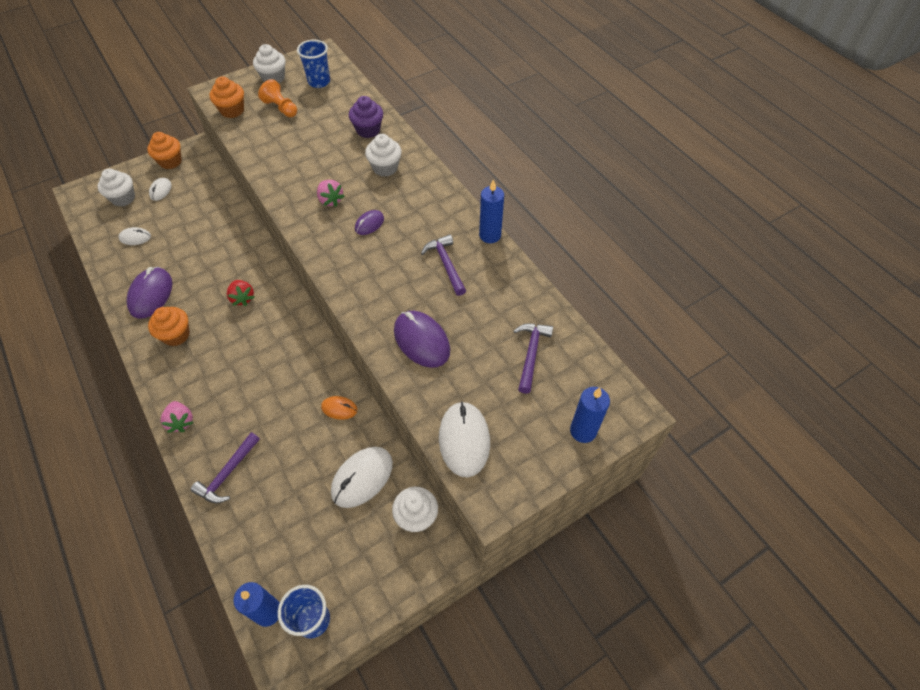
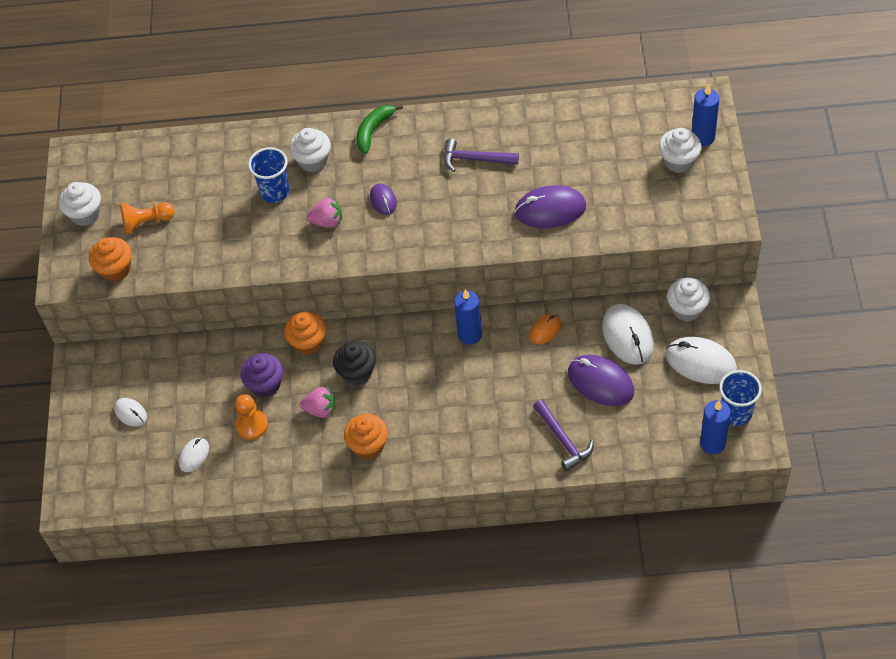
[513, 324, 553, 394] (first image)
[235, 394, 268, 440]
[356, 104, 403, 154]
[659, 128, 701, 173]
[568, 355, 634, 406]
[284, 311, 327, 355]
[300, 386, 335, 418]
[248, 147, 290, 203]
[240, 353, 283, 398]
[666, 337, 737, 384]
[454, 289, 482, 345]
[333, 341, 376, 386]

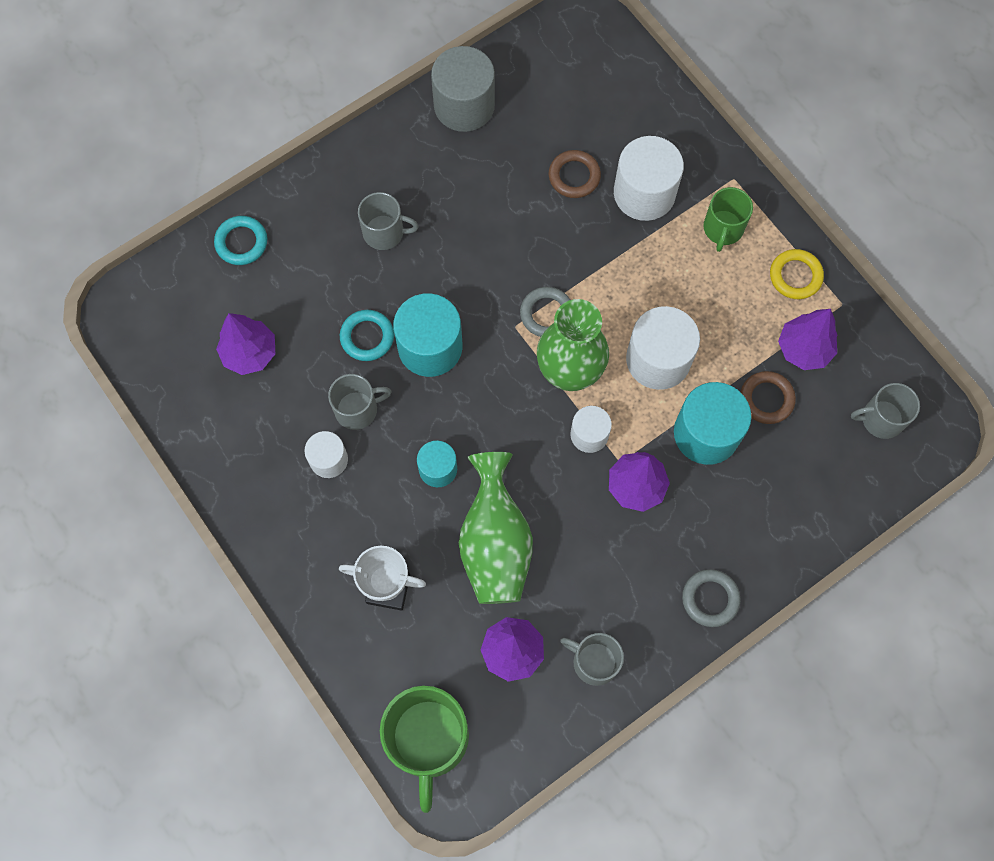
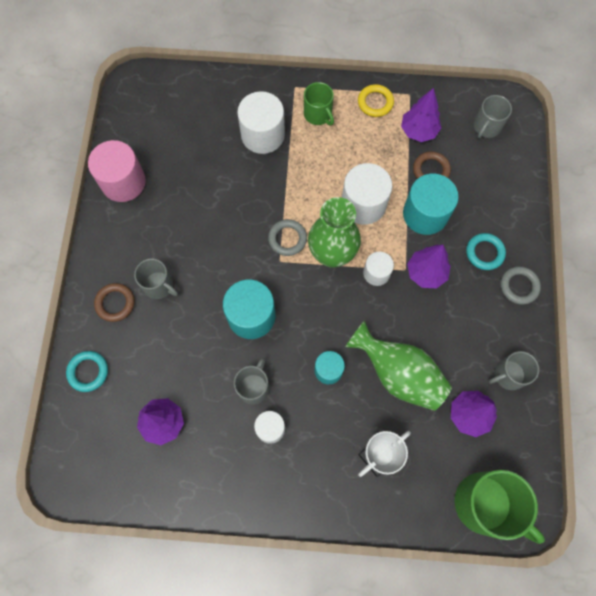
[466, 233, 506, 270]
[94, 283, 135, 322]
[88, 140, 146, 202]
[134, 259, 178, 299]

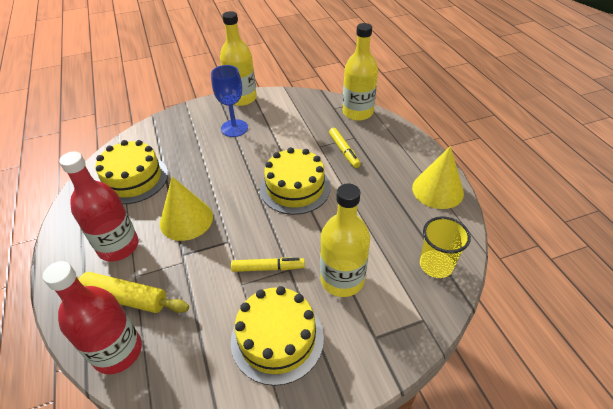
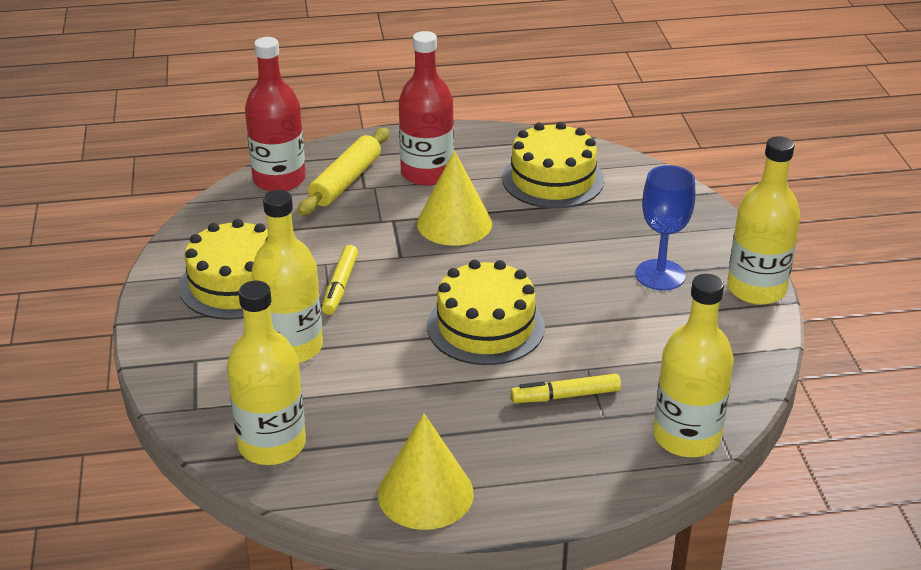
[227, 281, 306, 465]

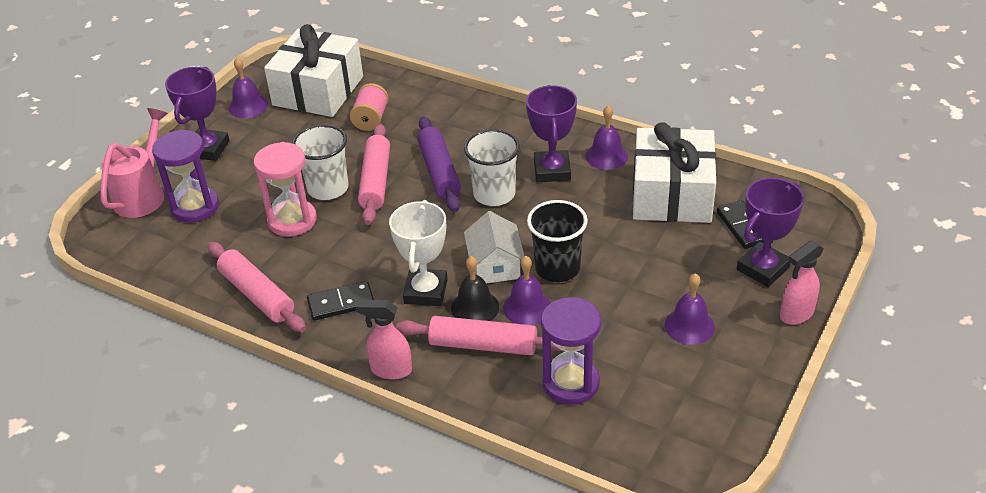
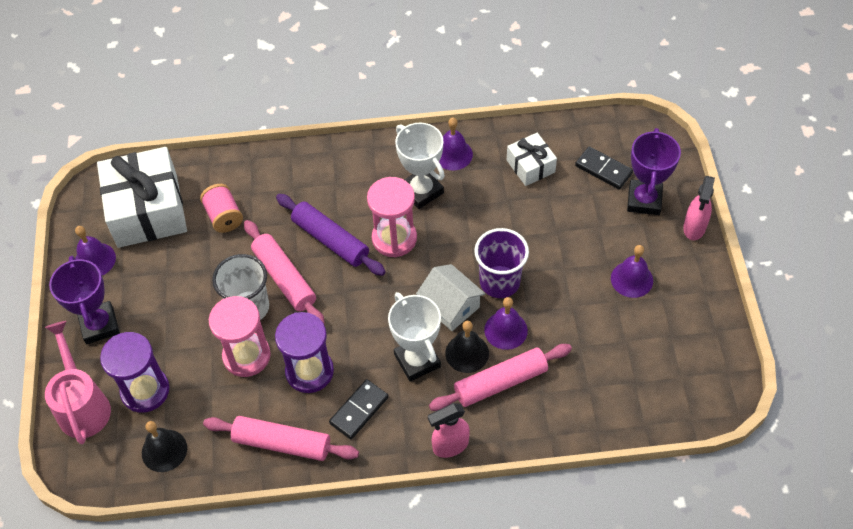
[142, 421, 187, 472]
[275, 312, 334, 393]
[367, 177, 417, 258]
[395, 123, 445, 209]
[474, 228, 529, 298]
[507, 133, 557, 186]

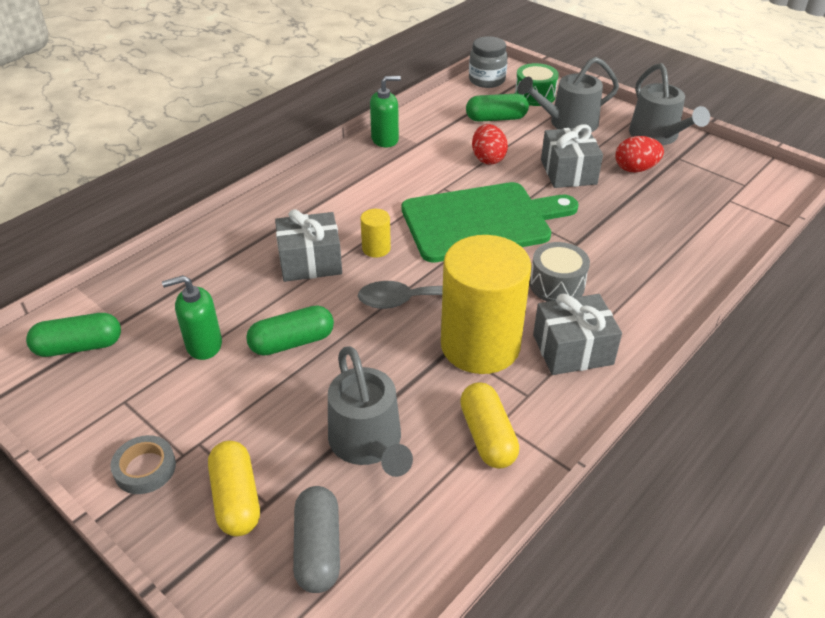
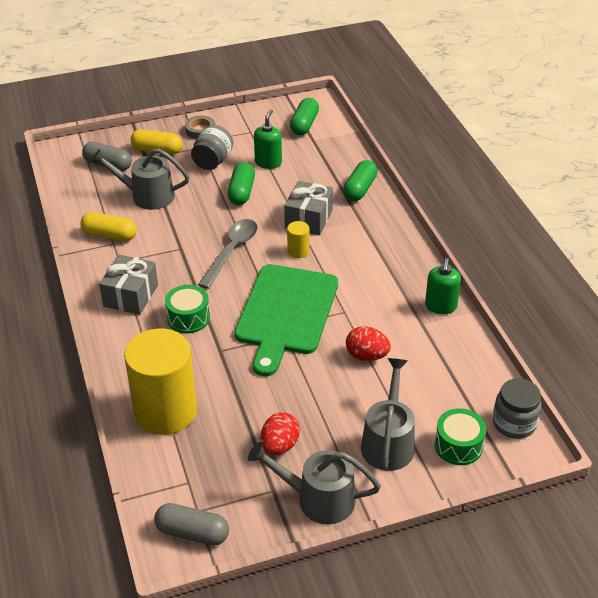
[541, 124, 603, 188] (first image)
[154, 503, 229, 546]
[191, 125, 233, 170]
[124, 329, 197, 435]
[343, 160, 378, 201]
[165, 285, 210, 333]

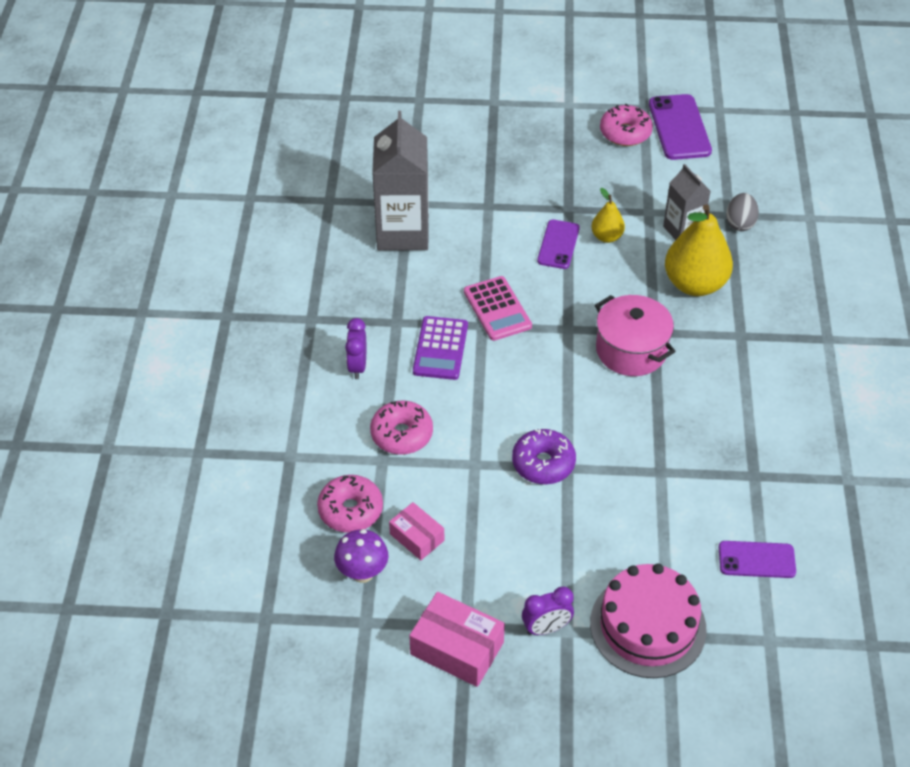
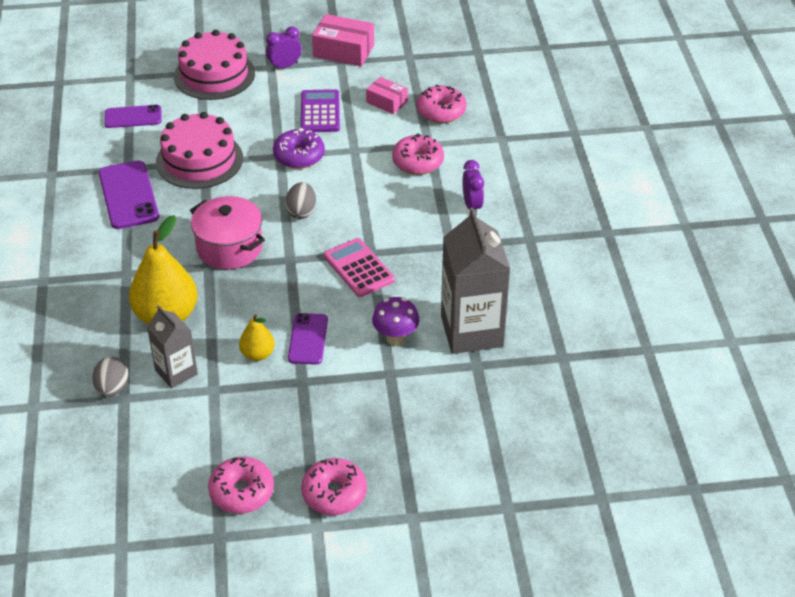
[156, 112, 243, 189]
[285, 182, 316, 219]
[301, 458, 367, 515]
[372, 297, 419, 346]
[301, 89, 340, 132]
[99, 161, 159, 229]

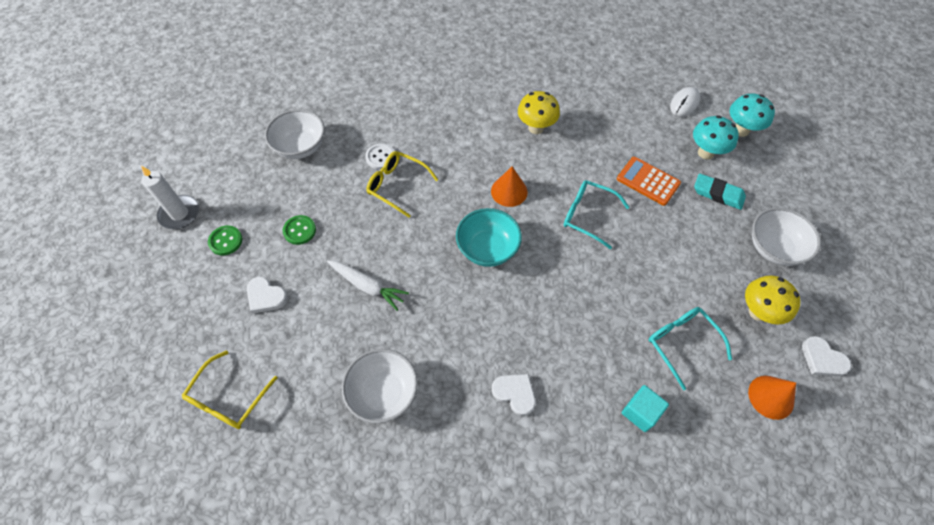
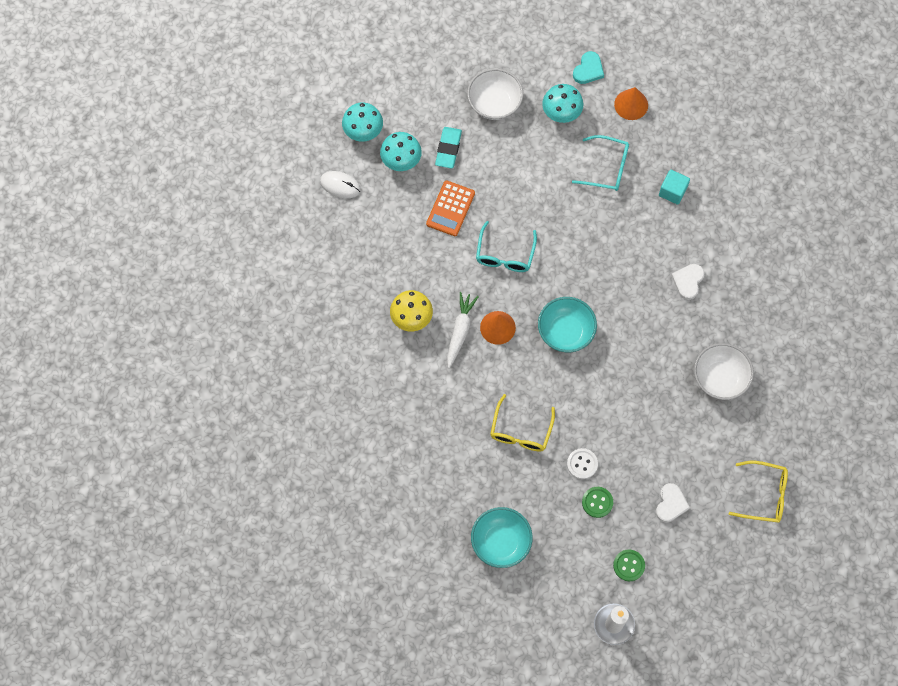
[447, 292, 479, 368]
[567, 448, 598, 479]
[471, 507, 533, 568]
[542, 84, 583, 123]
[573, 51, 604, 84]
[572, 135, 629, 191]

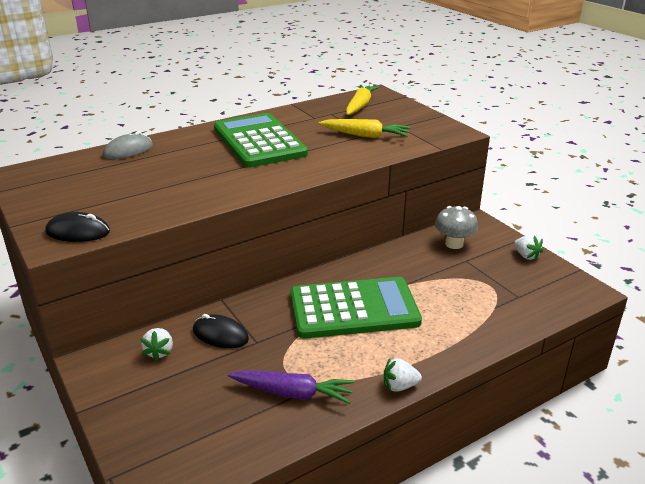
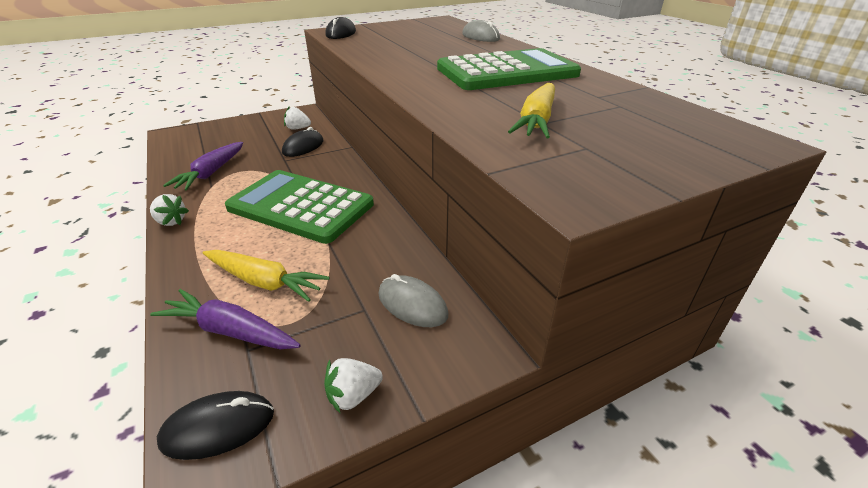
[150, 289, 301, 349]
[157, 391, 274, 460]
[203, 250, 330, 302]
[378, 274, 448, 327]
[225, 170, 374, 244]
[150, 194, 189, 226]

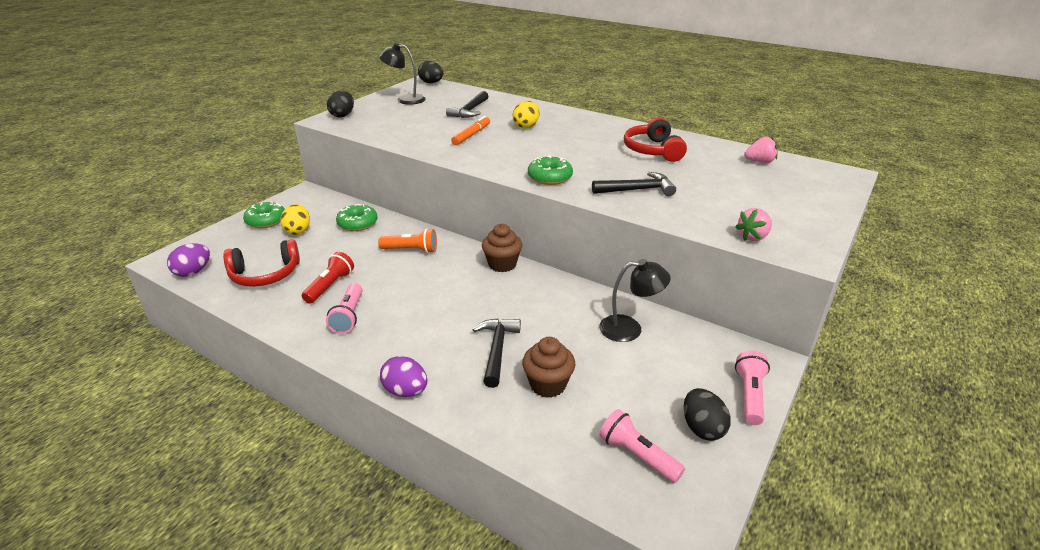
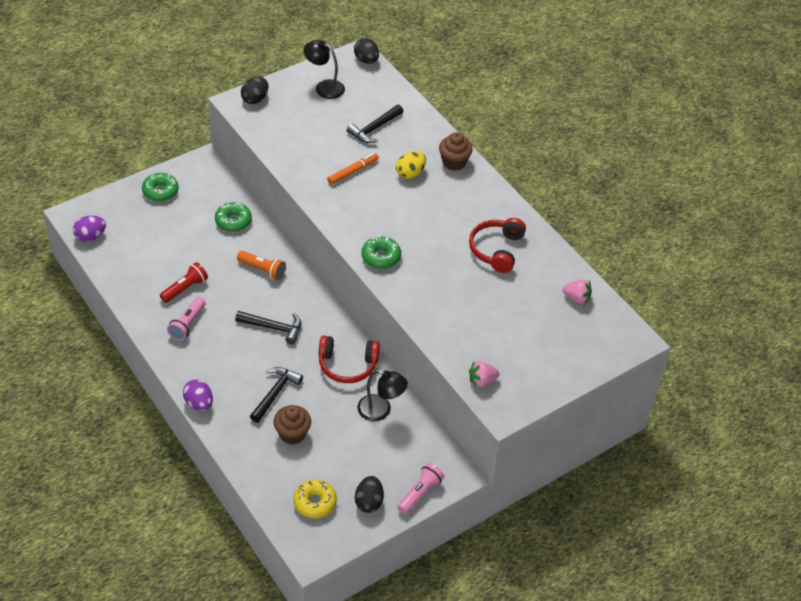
[280, 204, 310, 235] (first image)
[318, 335, 380, 383]
[439, 132, 473, 171]
[235, 311, 301, 344]
[293, 479, 337, 518]

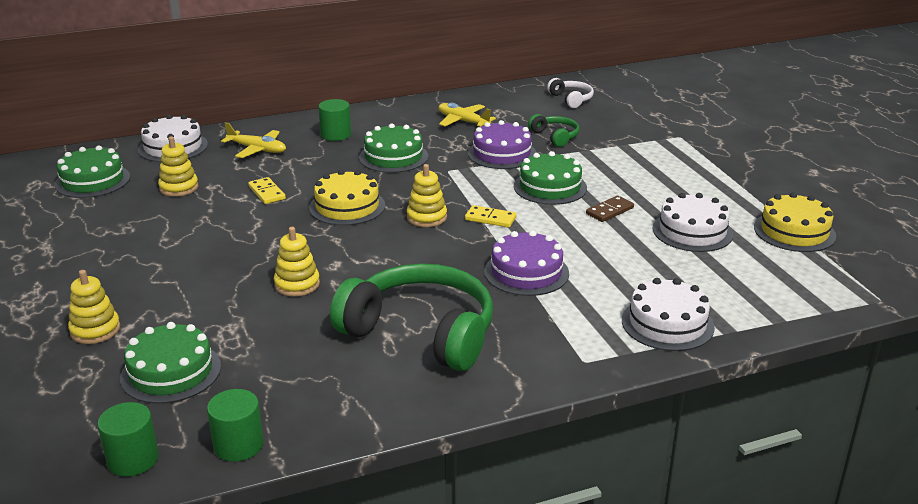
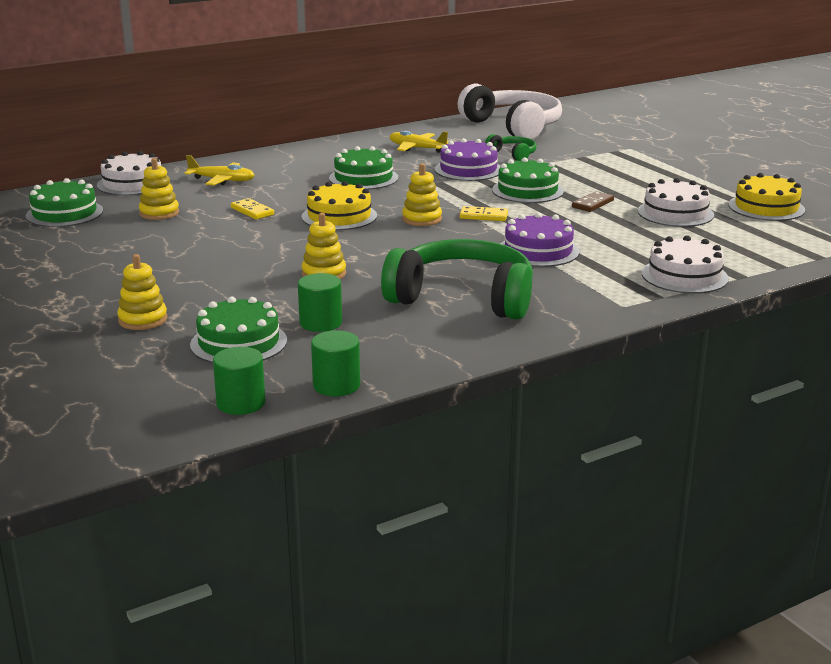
[298, 273, 342, 332]
[458, 84, 562, 139]

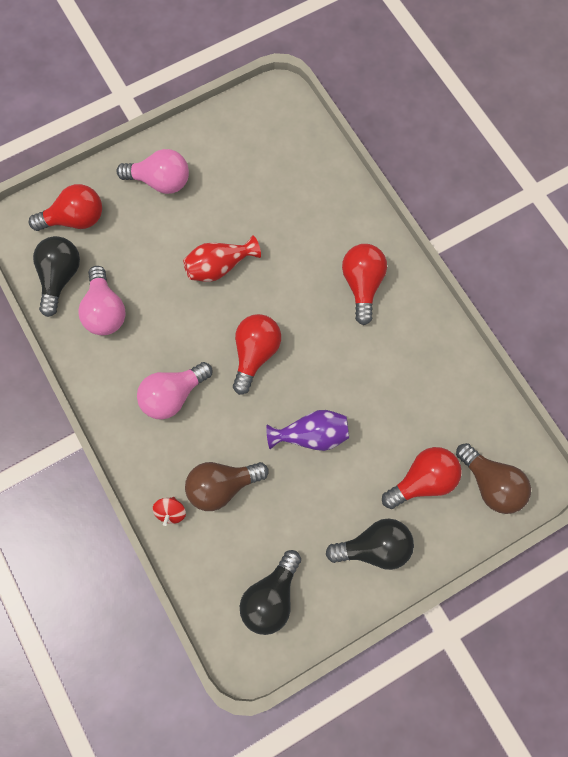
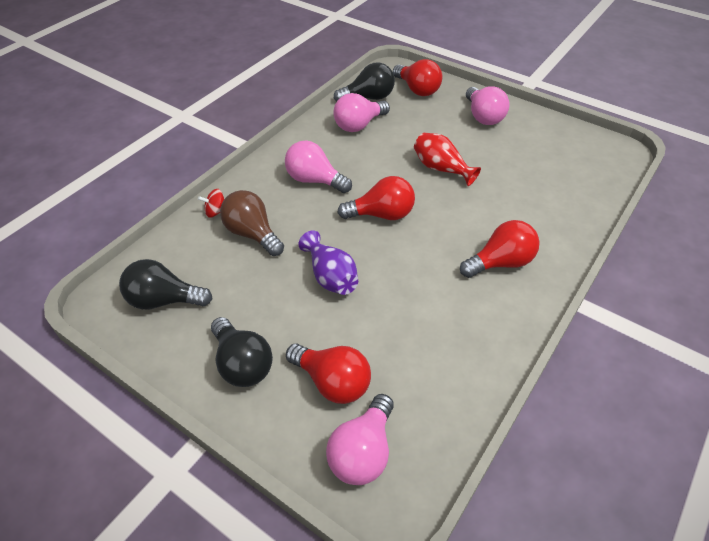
[326, 394, 394, 485]

